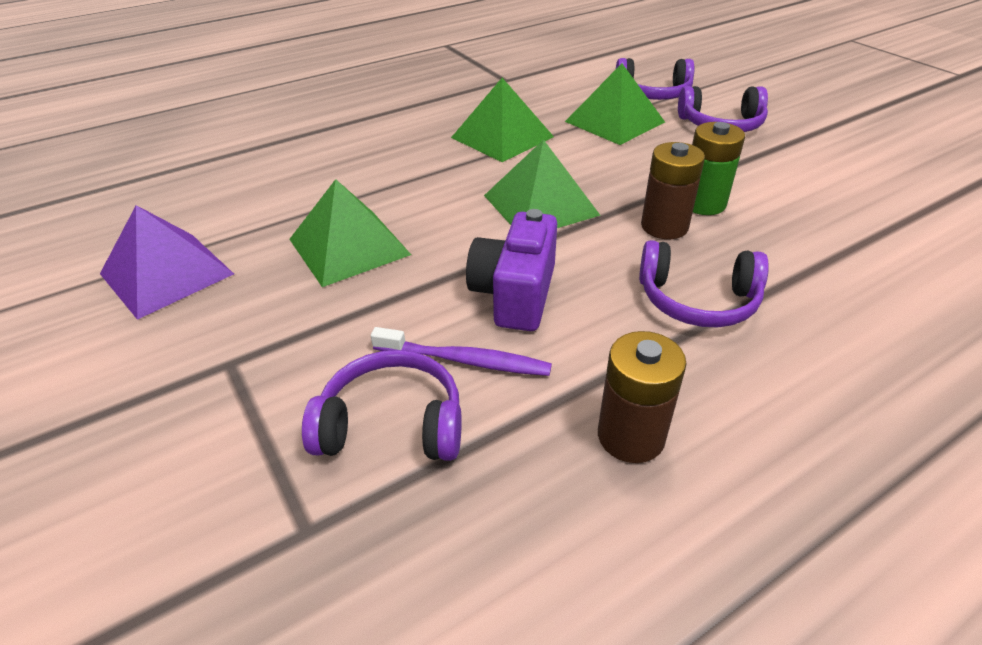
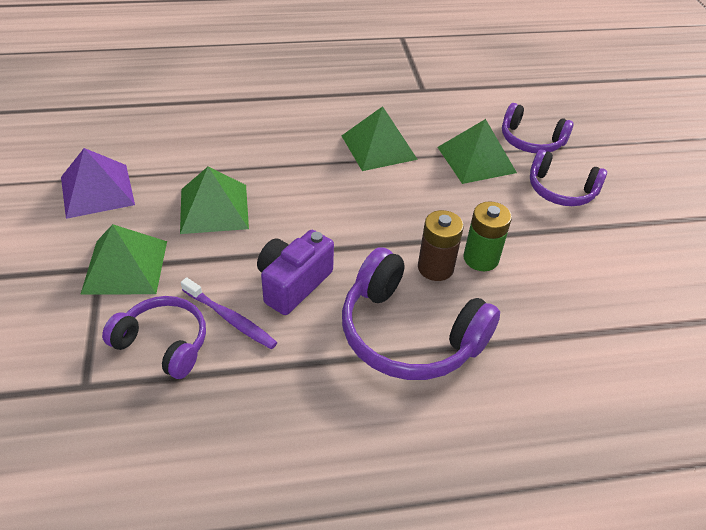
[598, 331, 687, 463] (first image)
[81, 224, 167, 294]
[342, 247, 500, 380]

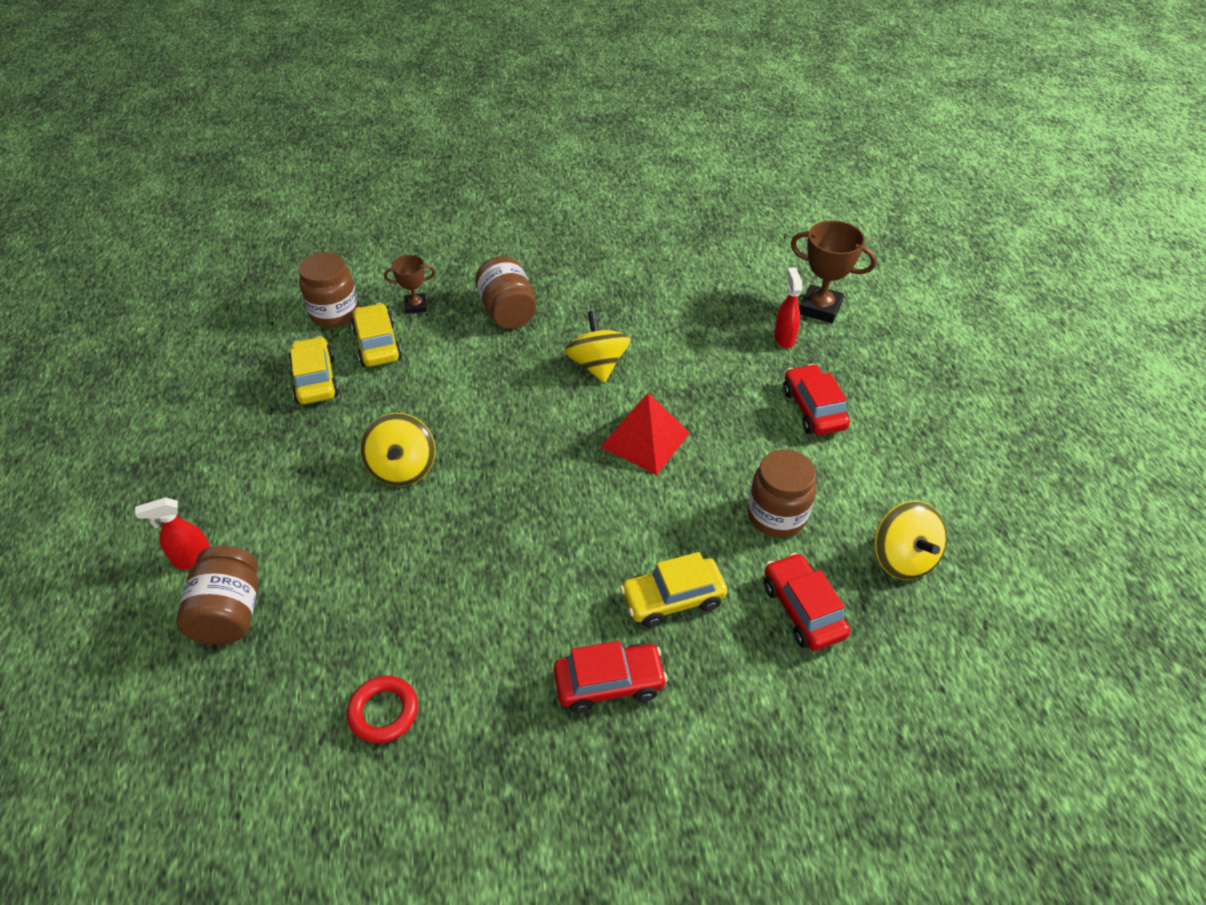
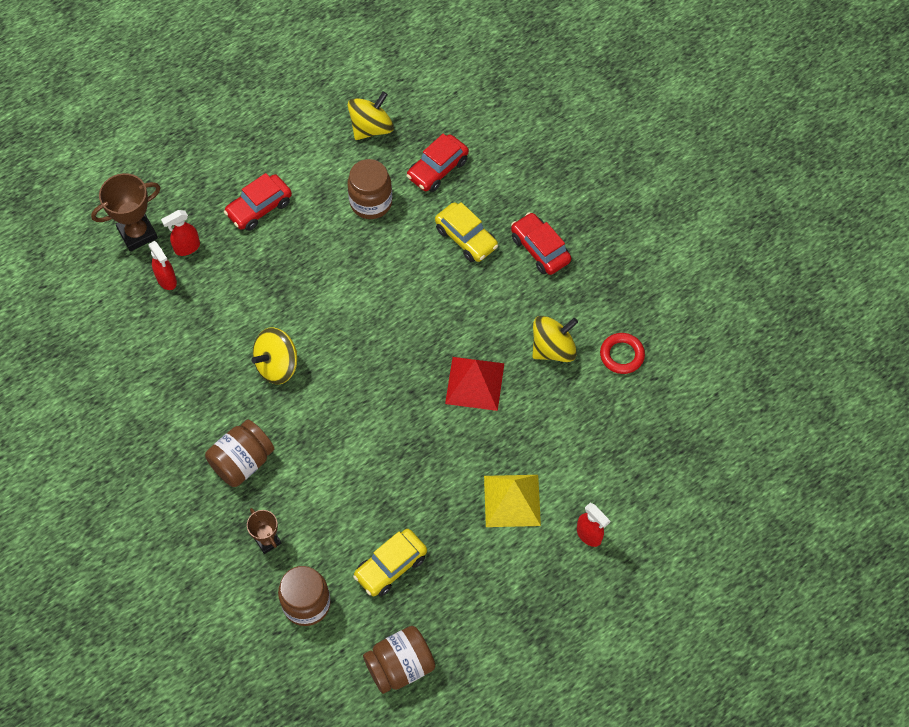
[351, 303, 402, 367] (first image)
[149, 241, 177, 290]
[484, 475, 541, 527]
[363, 626, 435, 694]
[532, 316, 578, 362]
[445, 357, 504, 411]
[91, 173, 161, 251]

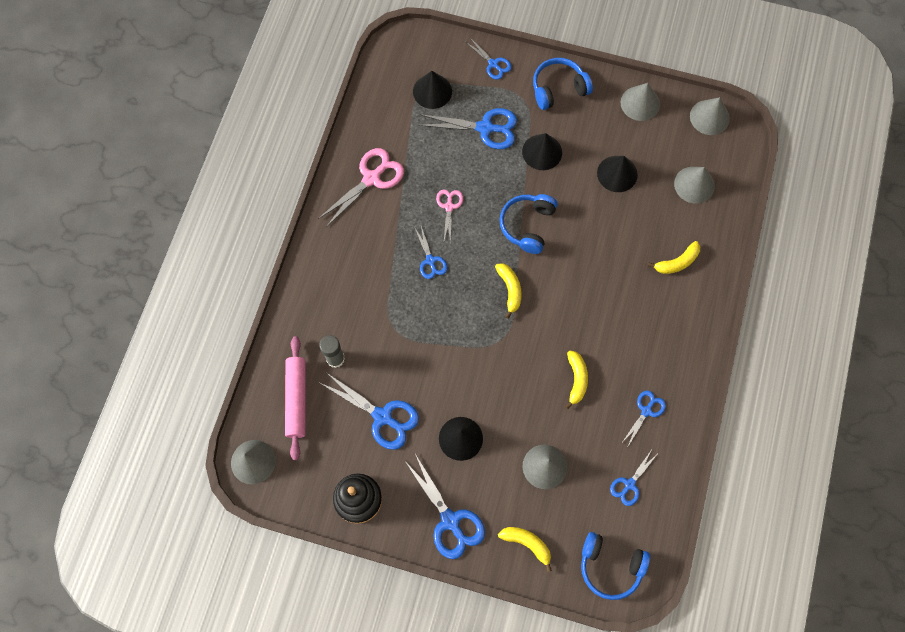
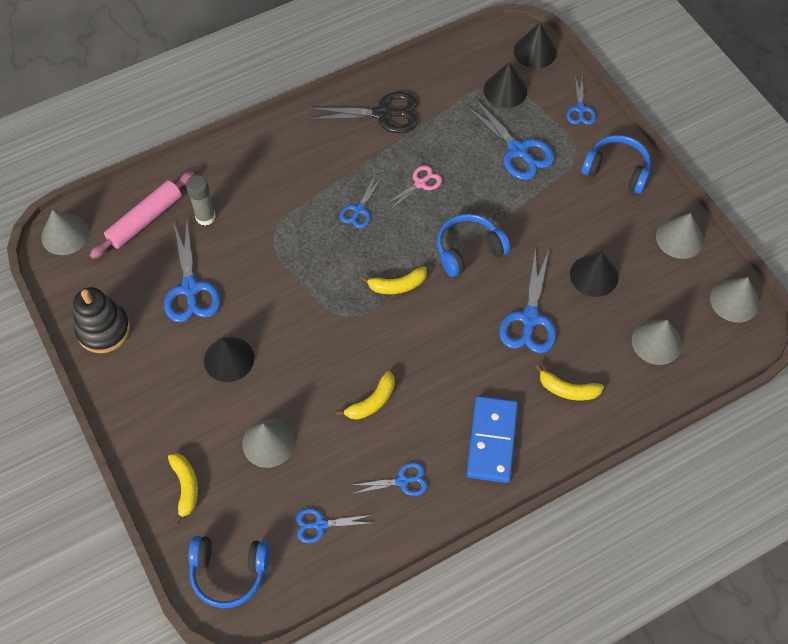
[467, 396, 518, 483]
[499, 248, 556, 353]
[514, 23, 557, 69]
[308, 92, 418, 133]
[361, 266, 427, 294]
[188, 536, 270, 608]

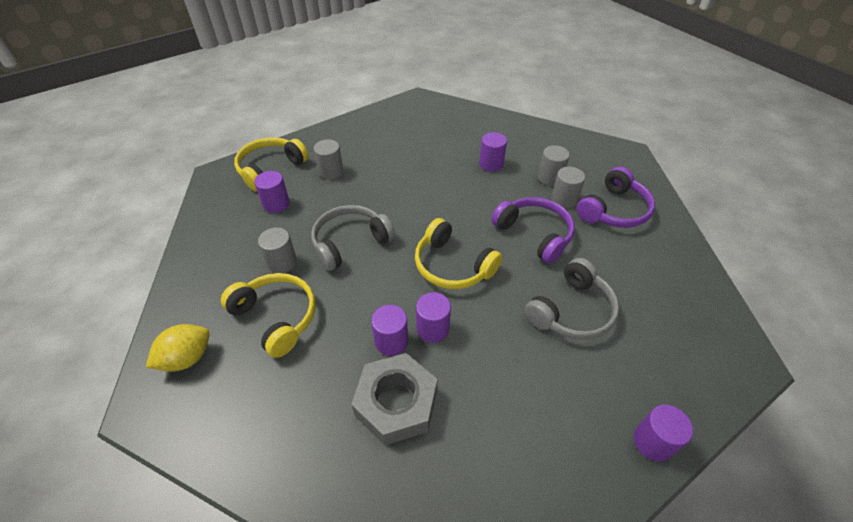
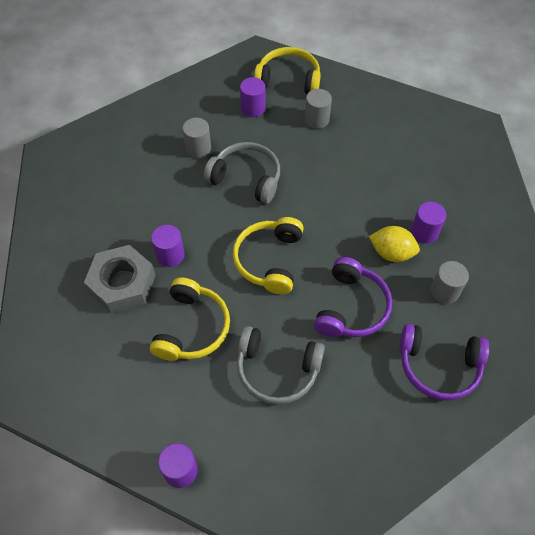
[416, 292, 451, 343] (first image)
[551, 167, 585, 208] (first image)
[369, 226, 420, 262]
[150, 277, 230, 361]

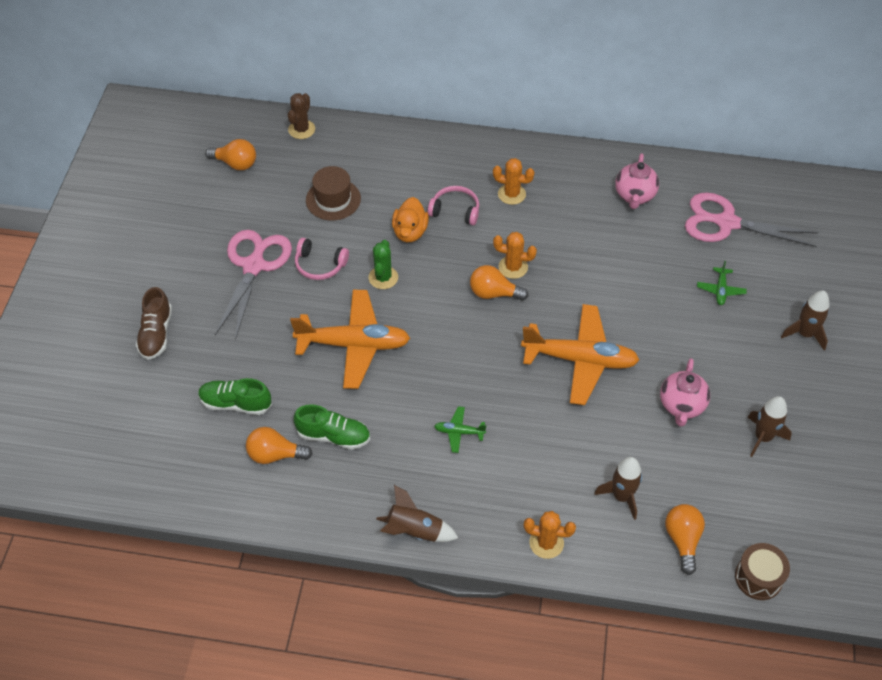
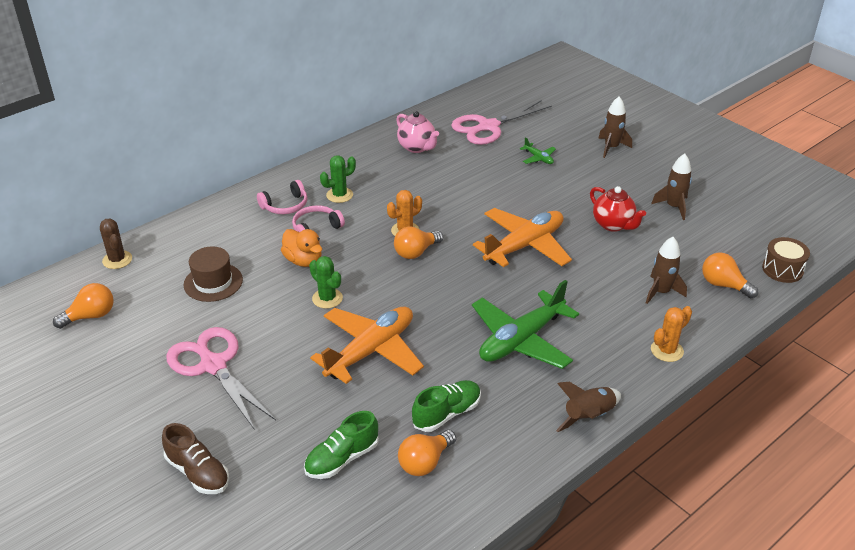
[257, 180, 307, 214]
[320, 155, 356, 203]
[590, 186, 646, 232]
[472, 280, 579, 369]

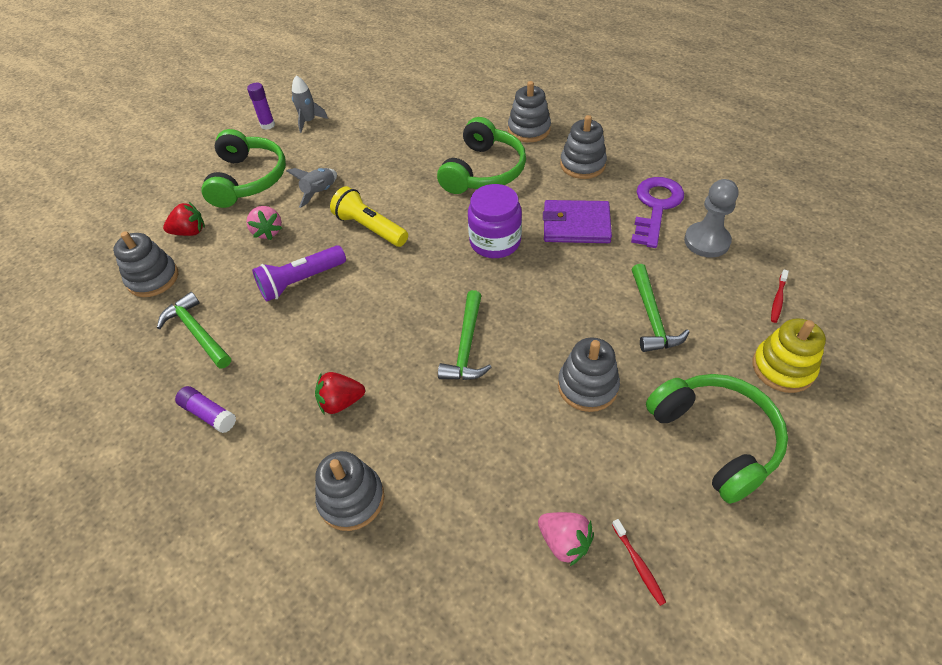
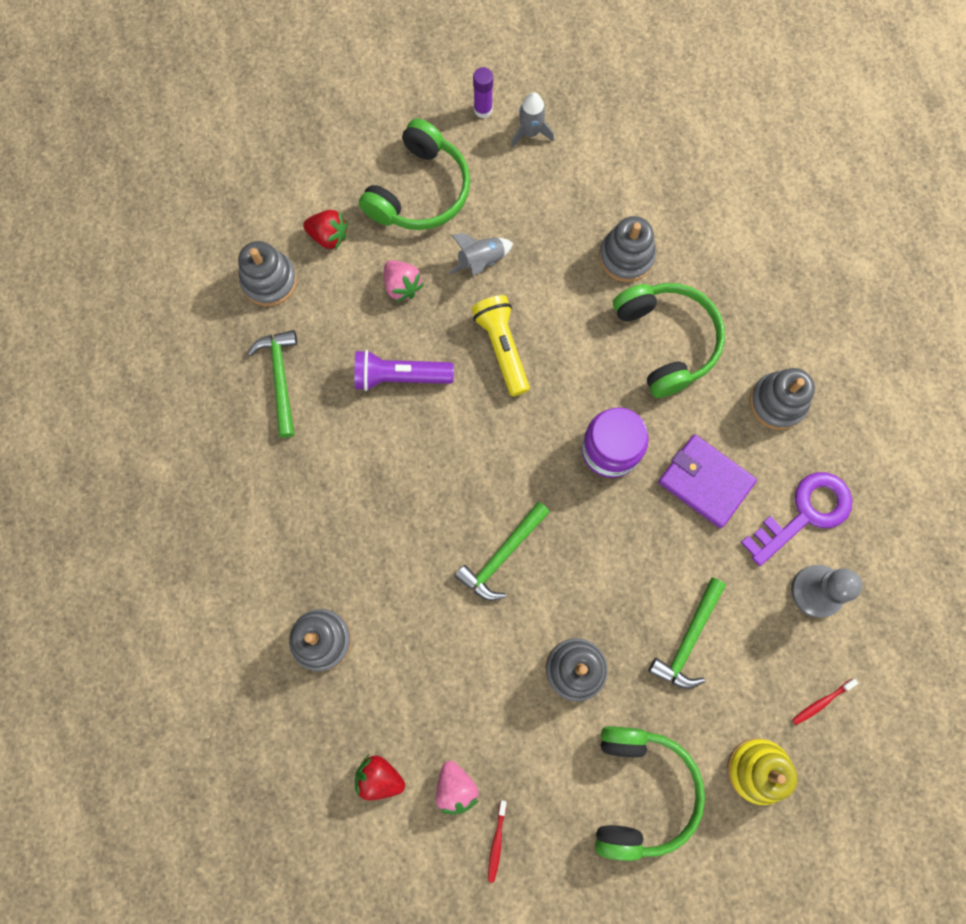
[175, 386, 236, 433] (first image)
[355, 755, 405, 800]
[599, 216, 656, 282]
[384, 260, 424, 302]
[613, 283, 725, 398]

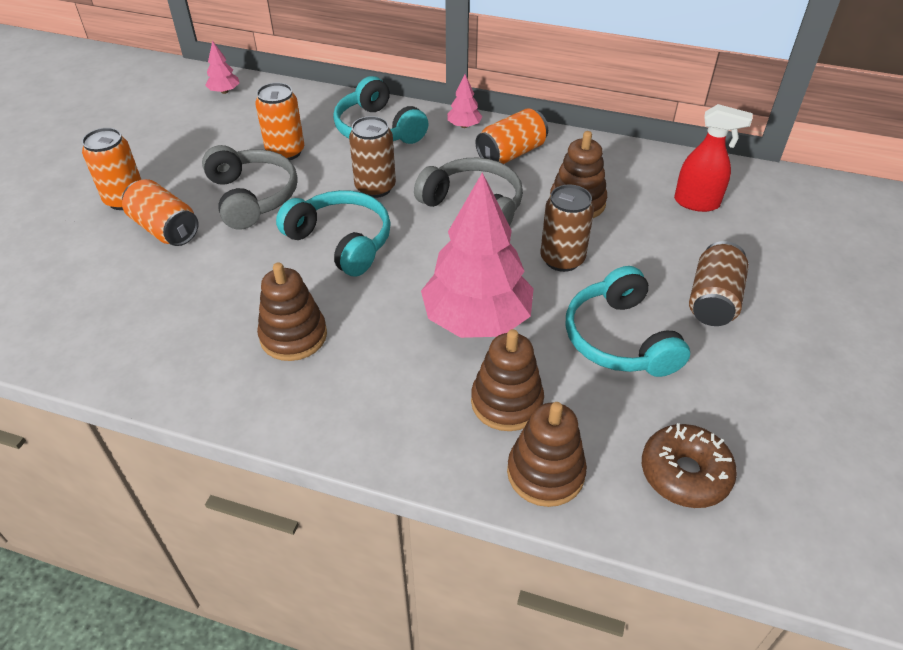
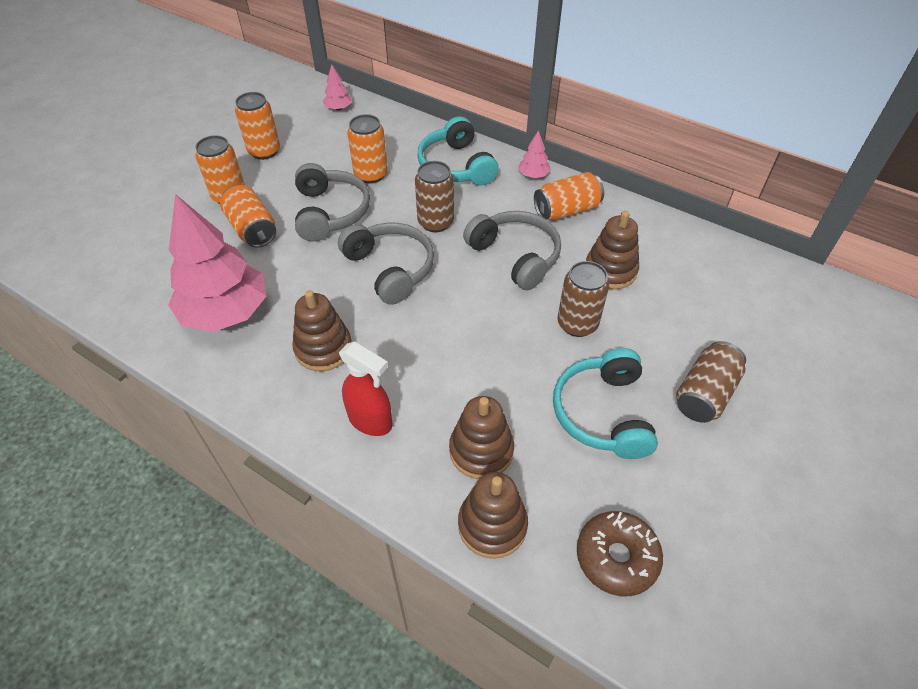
[235, 92, 280, 160]
[168, 194, 266, 332]
[339, 341, 393, 436]
[338, 222, 434, 305]

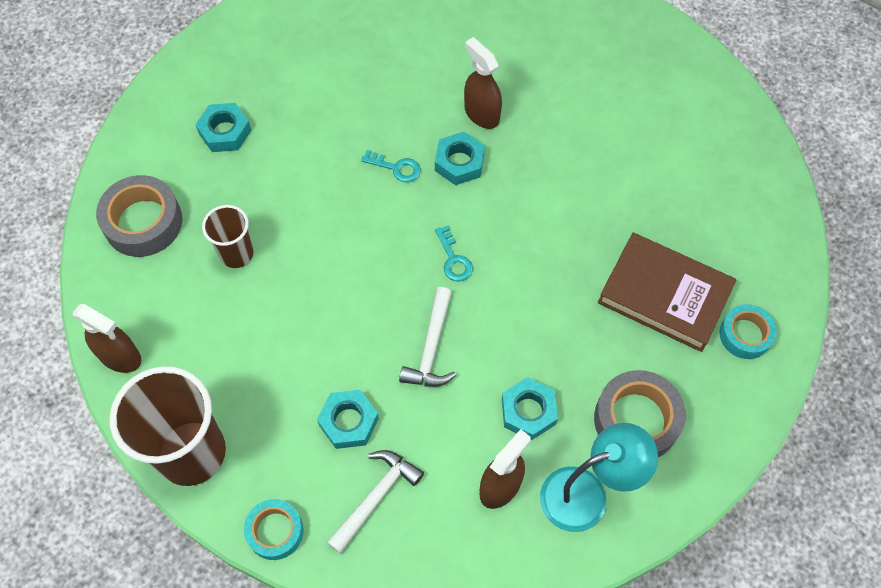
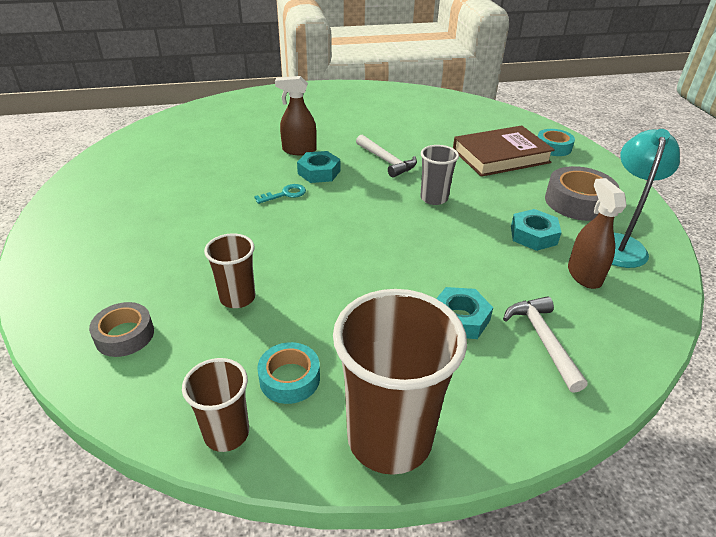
[195, 103, 251, 152] (first image)
[435, 226, 473, 282] (first image)
[420, 145, 459, 205]
[257, 342, 320, 404]
[356, 135, 417, 178]
[182, 358, 249, 452]
[89, 302, 154, 357]

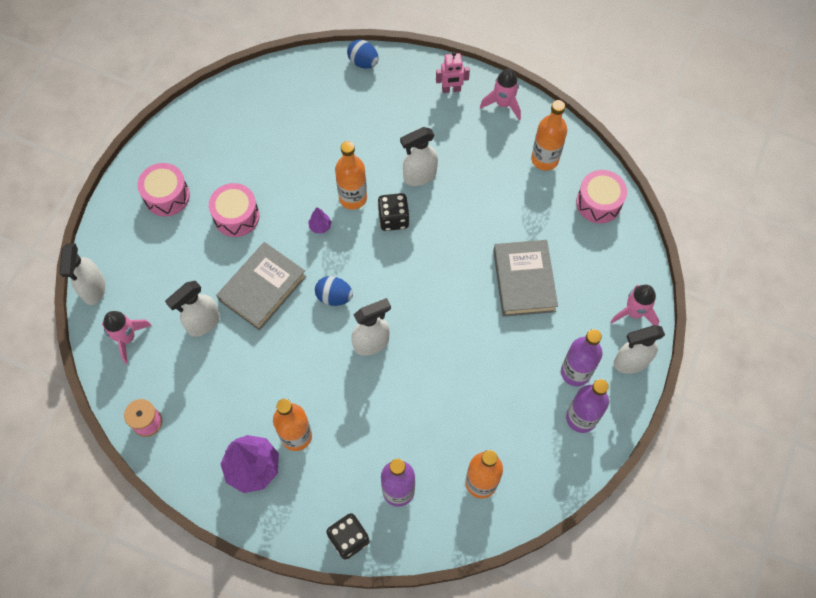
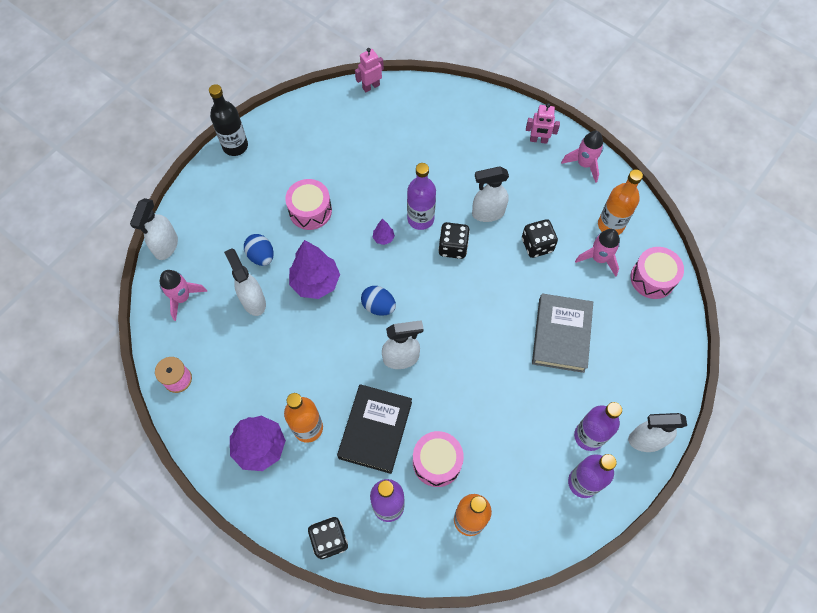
[209, 84, 248, 156]
[337, 384, 412, 474]
[355, 48, 384, 92]
[522, 219, 558, 258]
[413, 431, 464, 487]
[244, 234, 274, 266]
[575, 229, 620, 277]
[289, 240, 340, 299]
[407, 163, 436, 230]
[224, 248, 266, 316]

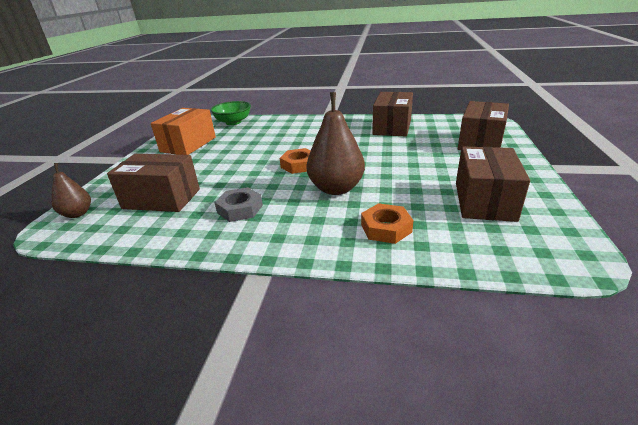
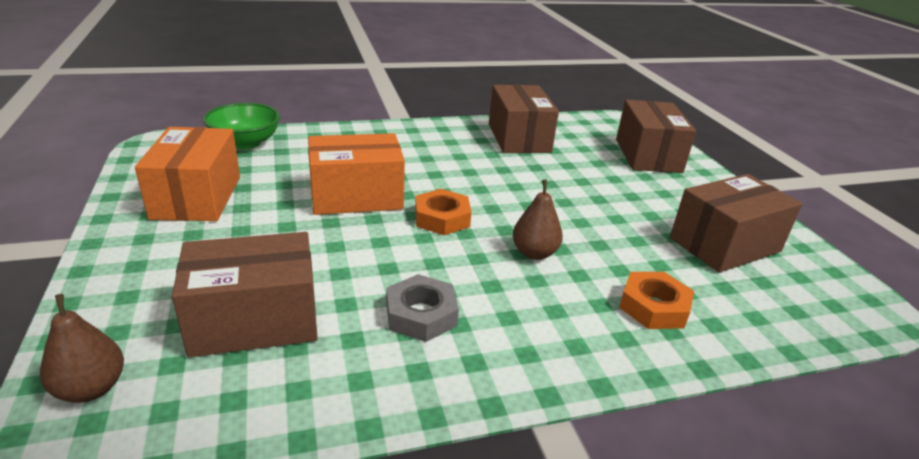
[308, 133, 405, 215]
[670, 174, 803, 273]
[513, 180, 563, 260]

